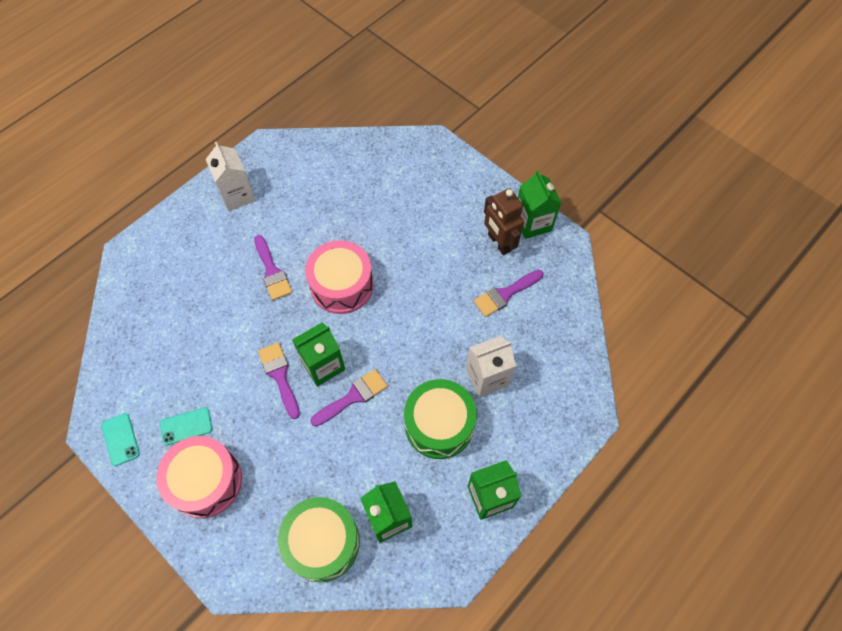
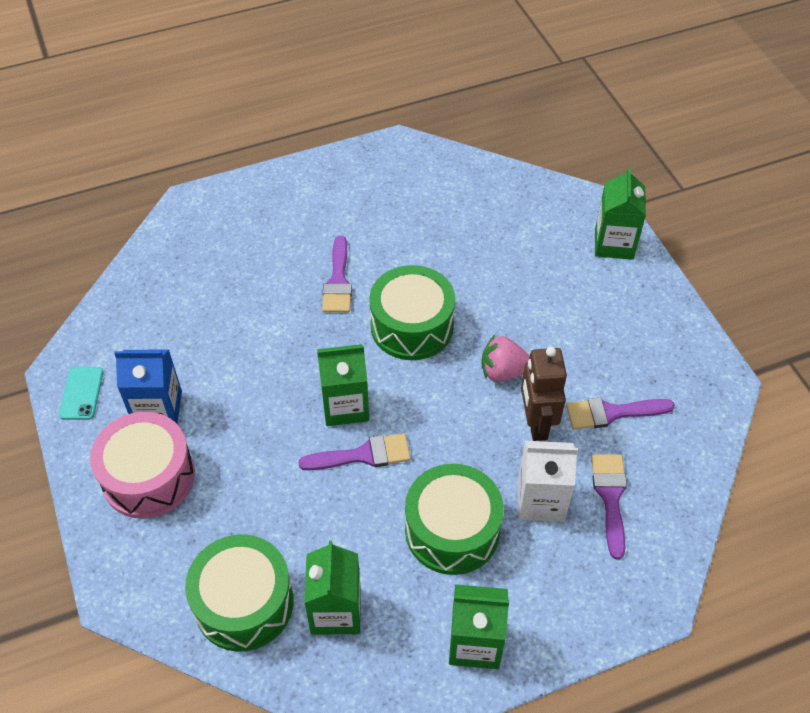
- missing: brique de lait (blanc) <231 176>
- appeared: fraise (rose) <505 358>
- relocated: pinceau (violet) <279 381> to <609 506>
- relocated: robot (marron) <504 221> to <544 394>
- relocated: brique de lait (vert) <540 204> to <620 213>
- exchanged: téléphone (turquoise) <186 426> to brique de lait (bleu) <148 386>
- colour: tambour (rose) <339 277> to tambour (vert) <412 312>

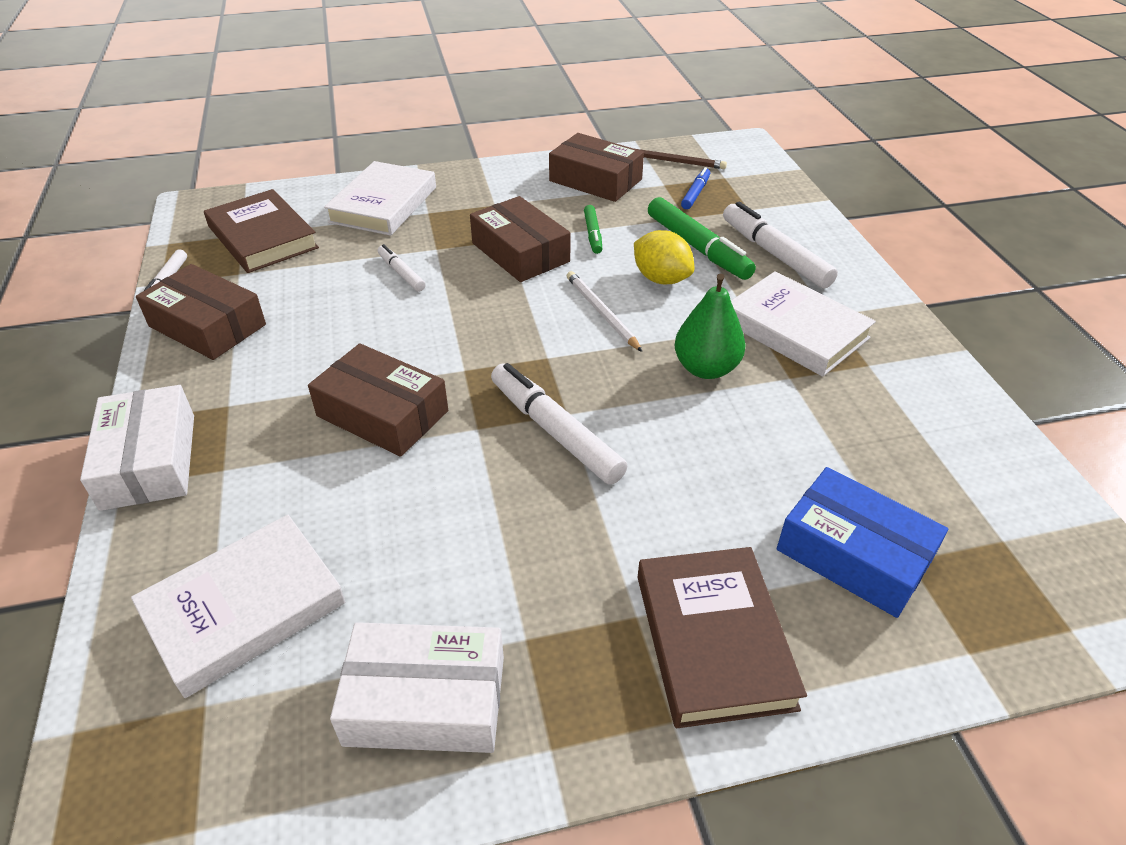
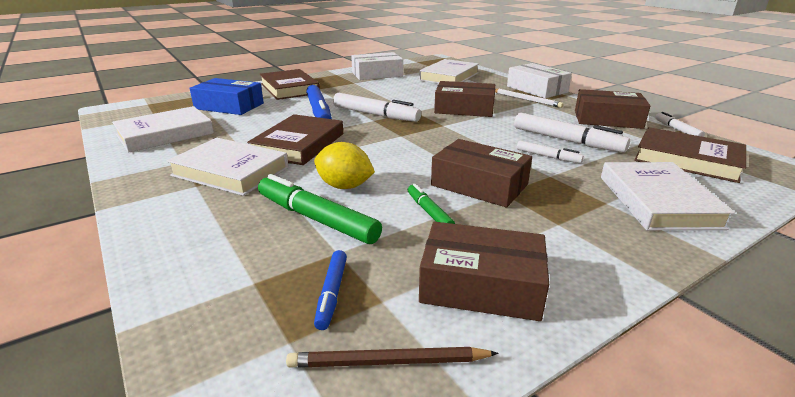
- appeared: livre (blanc) <163 129>
- appeared: feutre (bleu) <319 102>
- relocated: crayon (blanc) <604 311> to <529 98>
- relocated: feutre (blanc) <780 245> to <572 132>
- exchanged: poire (vert) <710 326> to livre (marron) <295 139>

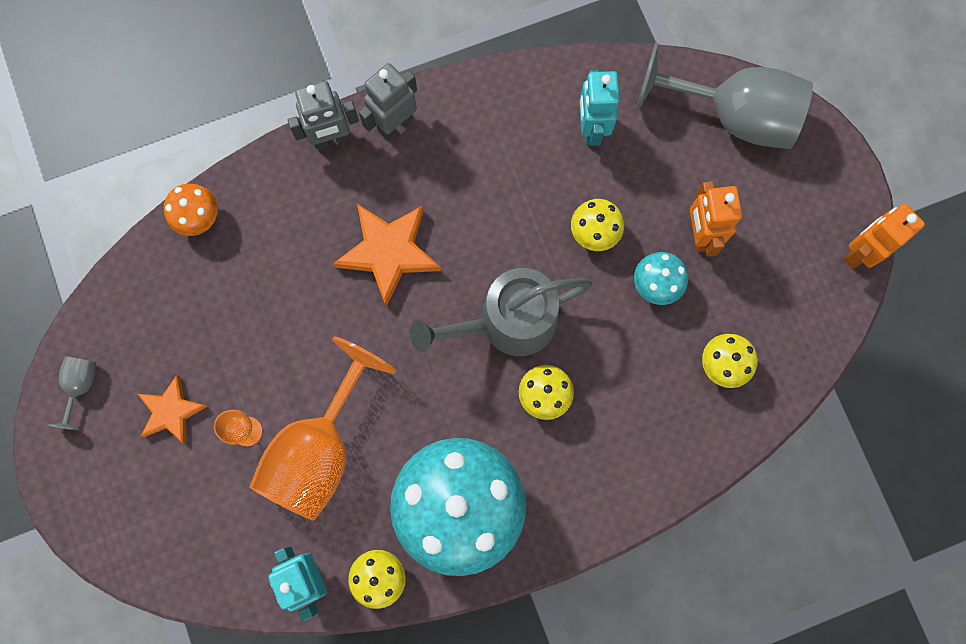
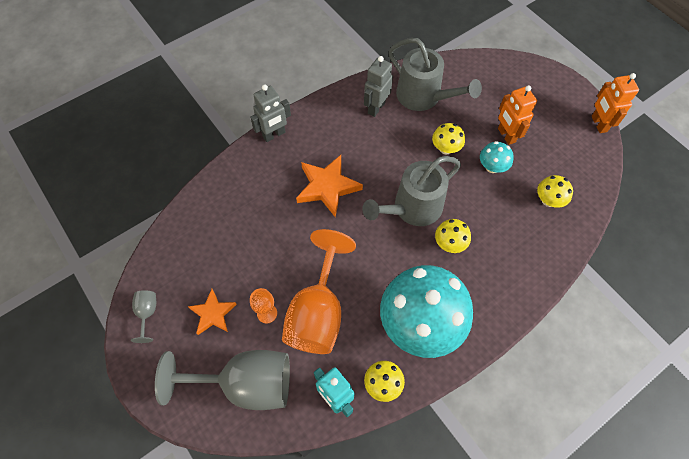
- missing: champignon (orange) <191 210>
- relocated: robot (gris) <388 101> to <378 86>
- relocated: verre à pied (gris) <724 95> to <222 380>
- exchanged: robot (turquoise) <599 108> to arrosoir (gris) <435 74>
- spun: robot (orange) <884 236> = <615 103> 45 degrees counterclockwise

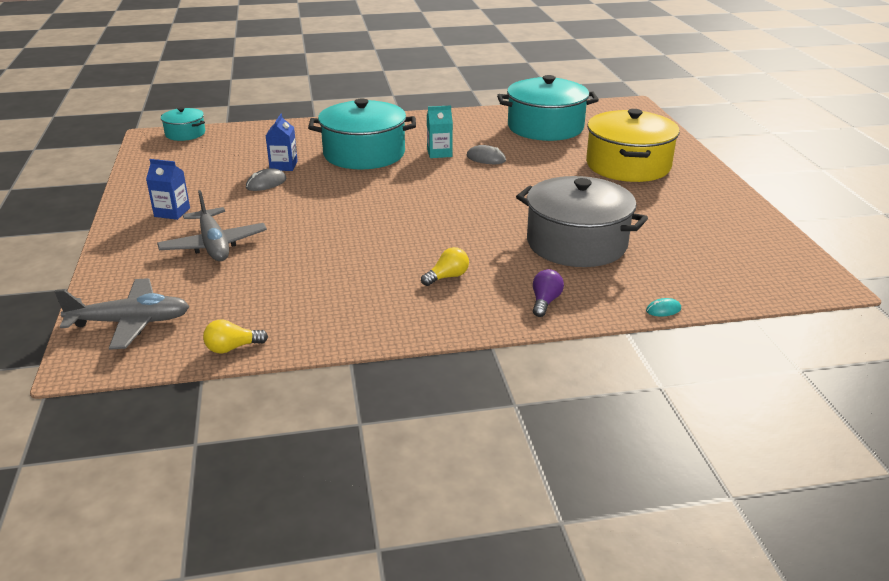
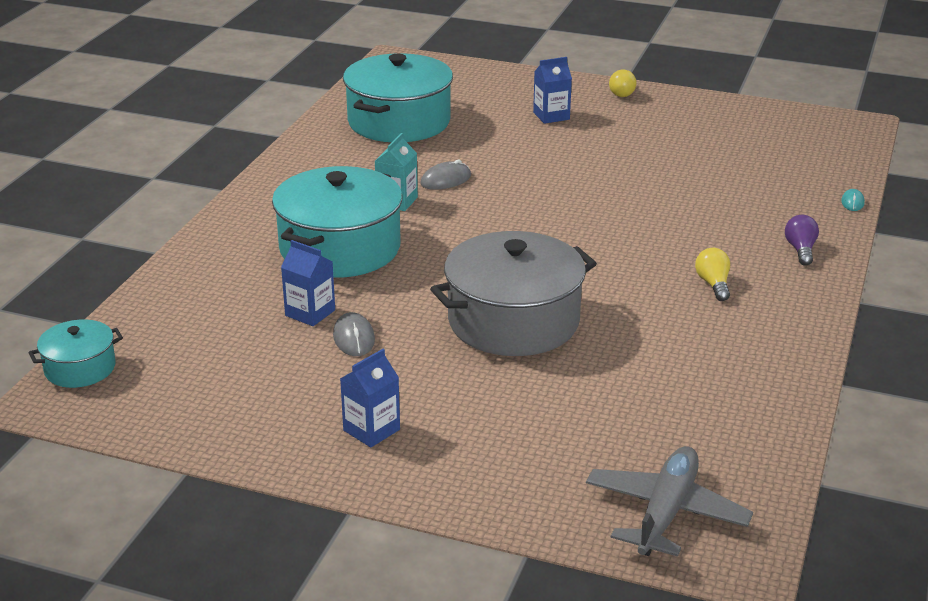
- missing: avion (gris) <212 225>
- relocated: ampoule (jaune) <235 336> to <623 83>
- relocated: marmite (gris) <582 221> to <513 293>
- exchanged: marmite (jaune) <633 145> to brique de lait (bleu) <552 90>
- spun: ampoule (violet) <548 293> = <802 240> 45 degrees clockwise

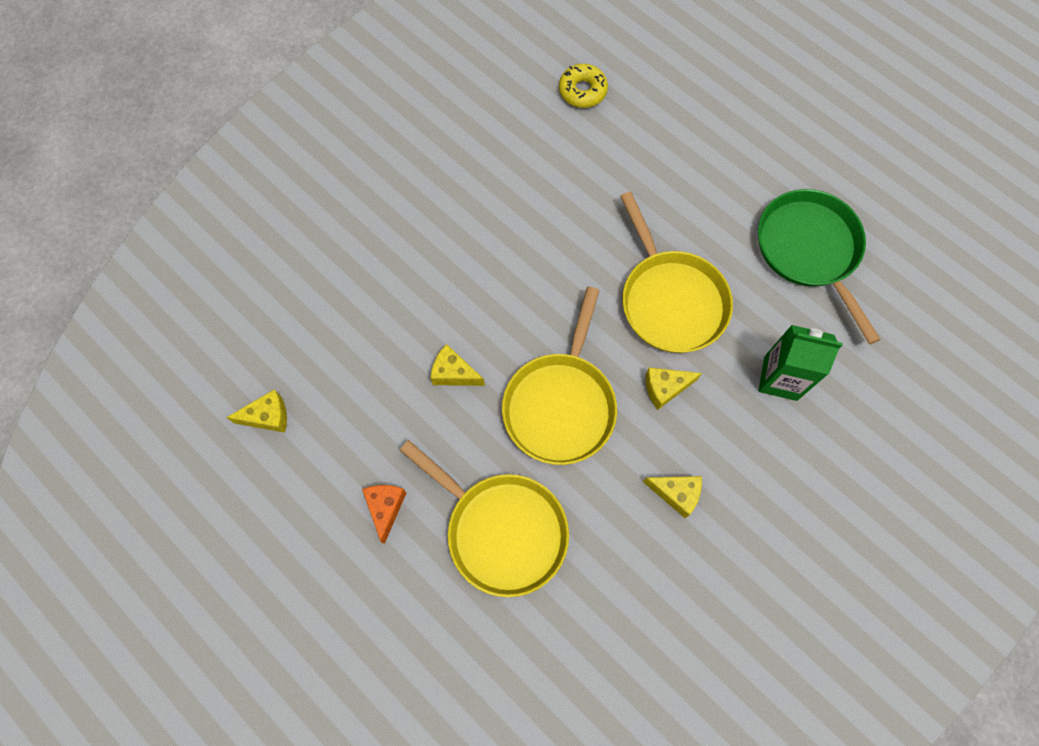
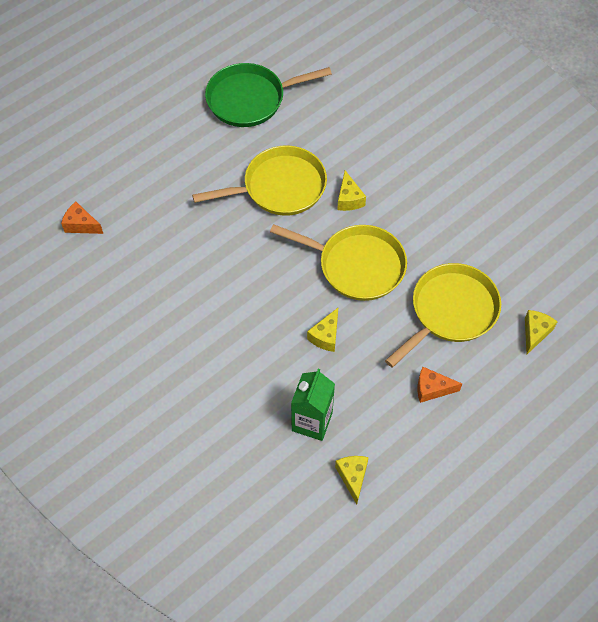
- relocated: fromage (jaune) <672 497> to <541 332>
- relocated: brique de lait (vert) <801 363> to <313 405>
- exchanged: beignet (jaune) <583 86> to fromage (orange) <82 218>

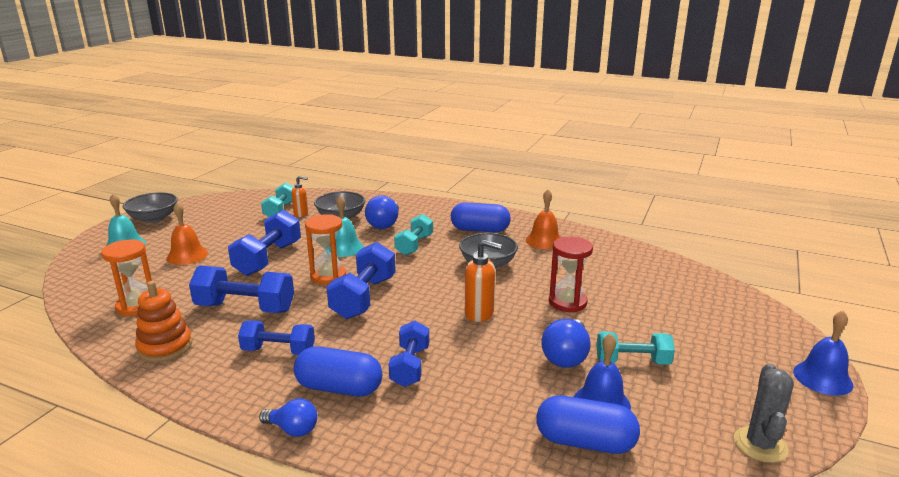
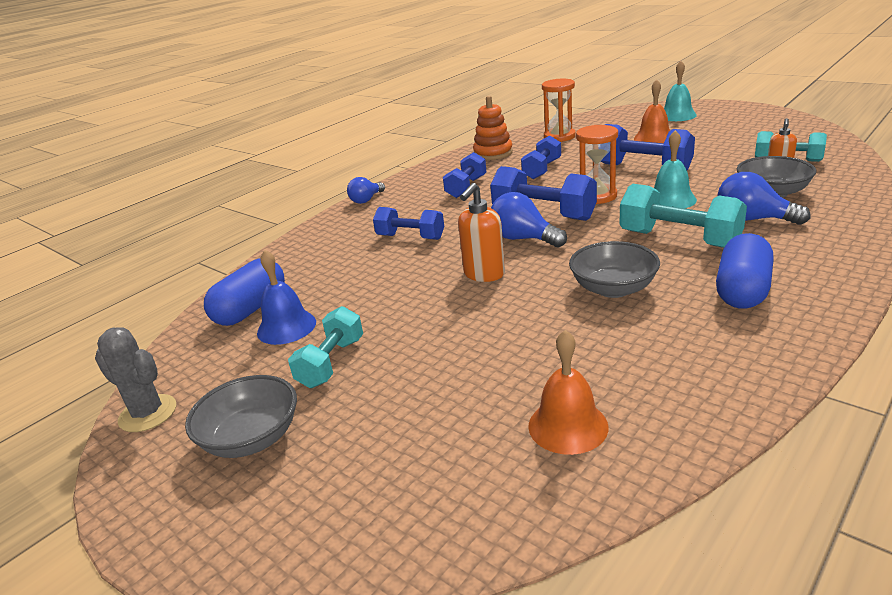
- missing: gélule (bleu) <338 371>
- missing: sablier (rouge) <571 274>
- missing: cloche (bleu) <823 353>
- relocated: bol (gris) <150 207> to <241 416>
- relocated: cloche (orange) <543 219> to <568 392>
- relocated: ampoule (bleu) <566 343> to <529 219>
- size: haltère (bleu) <241 289> = <541 157> x0.67
- size: haltère (turquoise) <413 234> = <683 216> x1.50

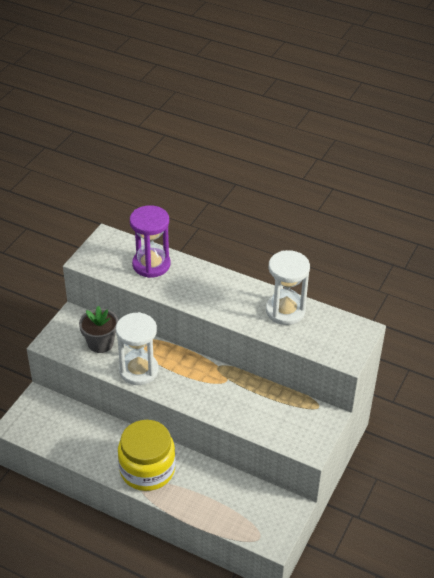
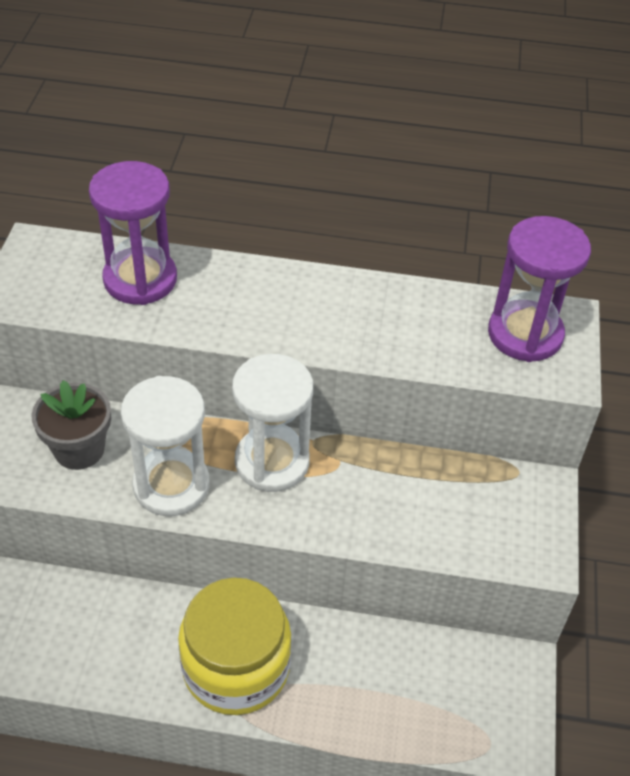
- appeared: sablier (violet) <539 289>
- relocated: sablier (blanc) <288 287> to <272 423>

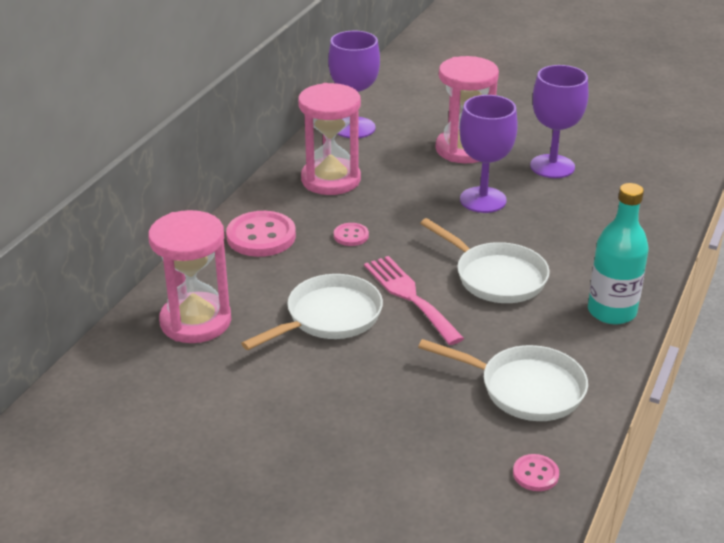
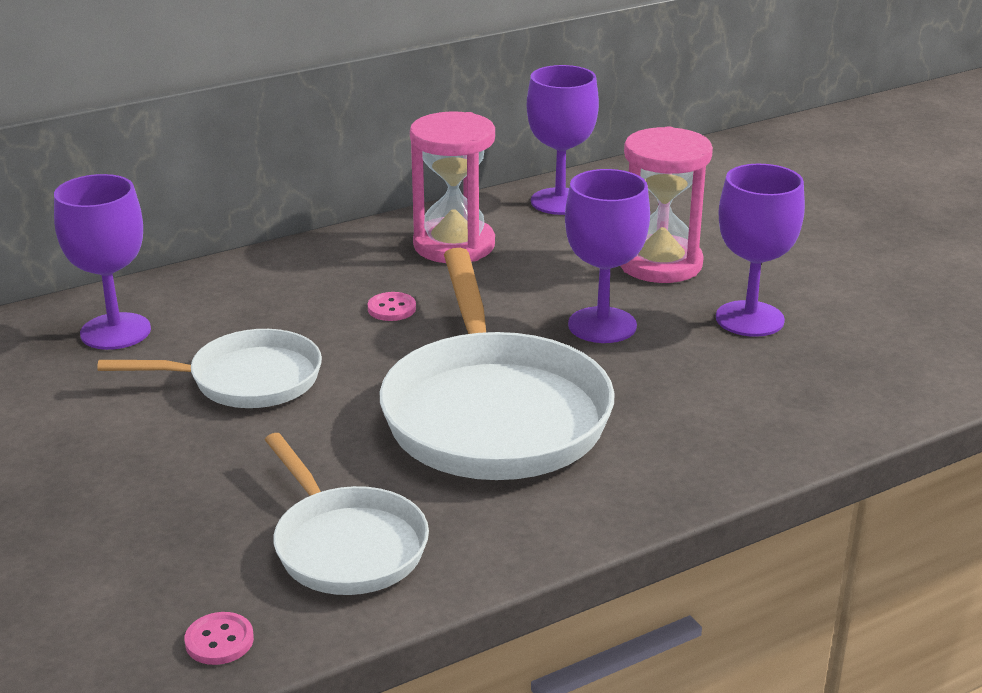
- missing: bouton (rose) <261 234>
- missing: fourchette (rose) <414 300>
- missing: bouteille (turquoise) <618 253>
- exchanged: sablier (rose) <189 276> to verre à pied (violet) <102 262>
- size: poêle (blanc) <485 260> = <497 364> x1.71

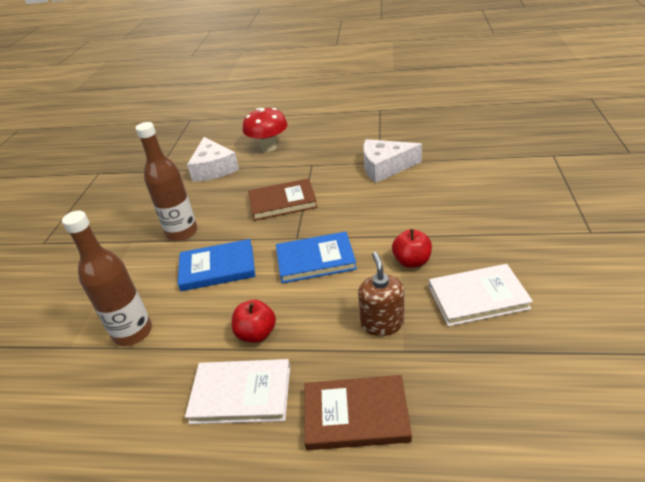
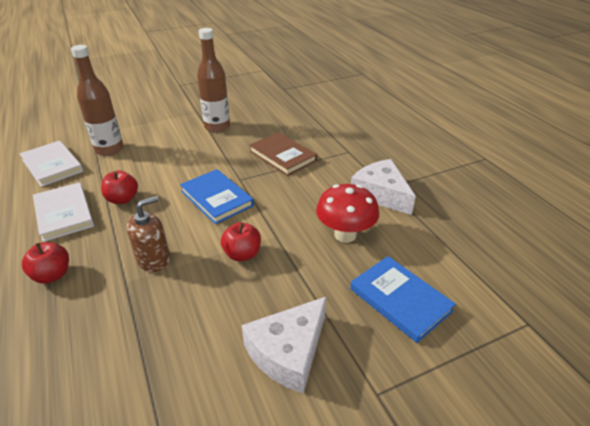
- relocated: livre (bleu) <216 265> to <403 299>
- relocated: fromage (blanc) <213 159> to <284 345>
- relocated: champignon (rouge) <265 130> to <347 213>
- relocated: livre (blanc) <481 295> to <51 164>
- exchanged: livre (marron) <358 412> to pomme (rouge) <45 263>

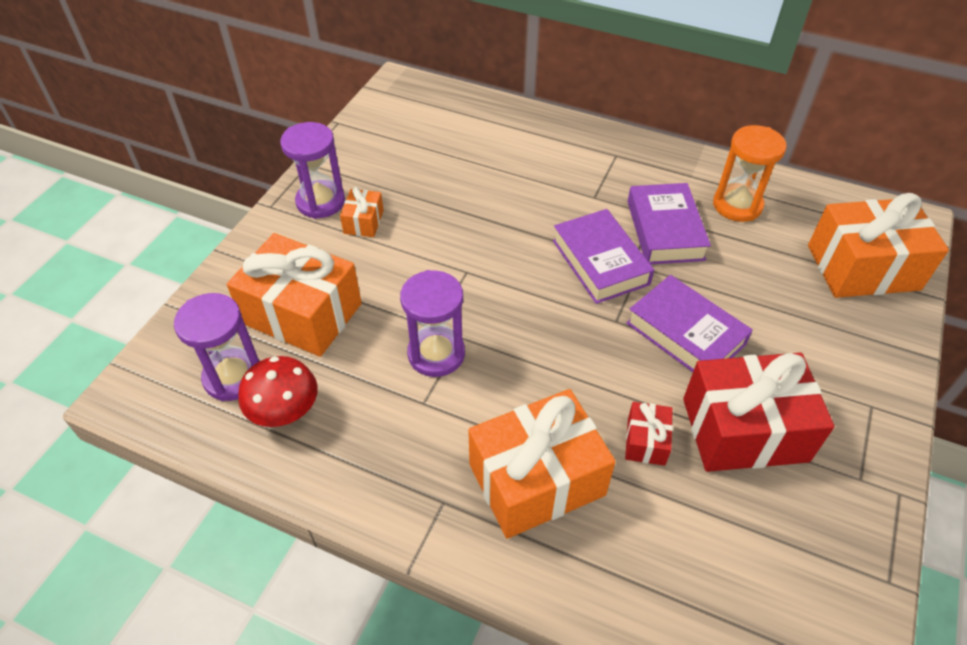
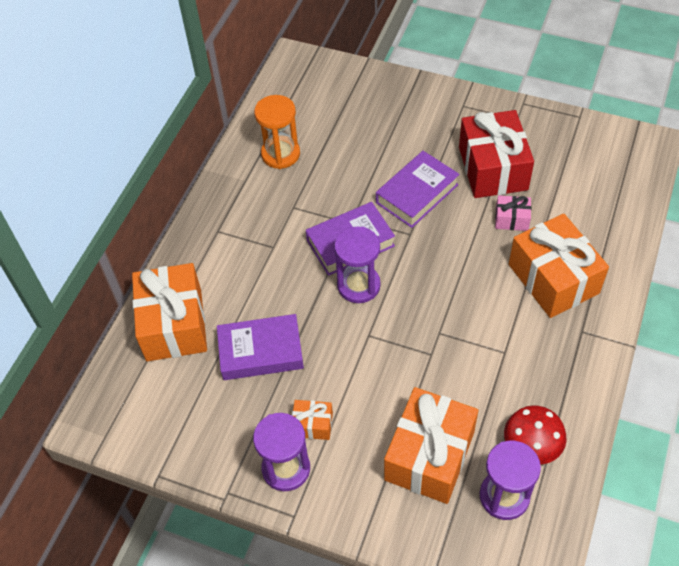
- relocated: sablier (violet) <432 323> to <357 265>
- relocated: livre (violet) <669 223> to <260 347>
- relocated: cadeau (orange) <878 245> to <169 312>
- colour: cadeau (rouge) <649 434> to cadeau (rose) <513 213>

